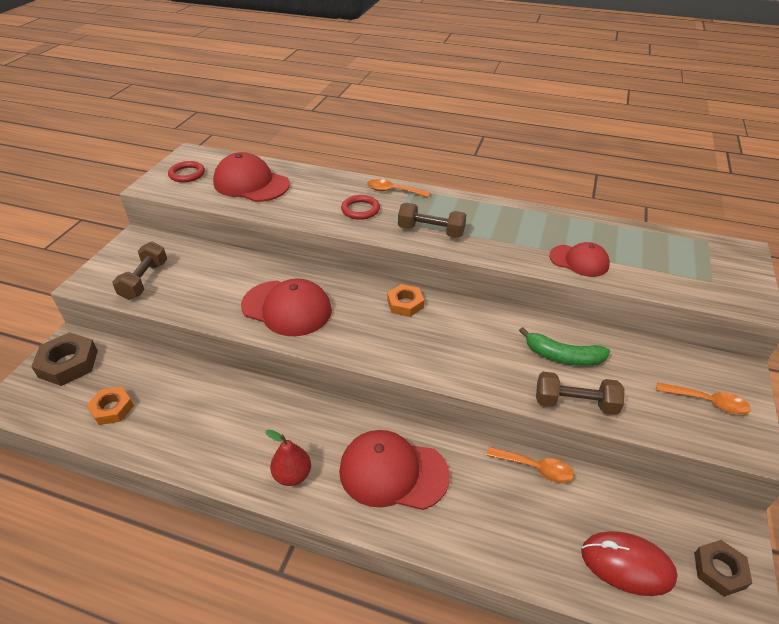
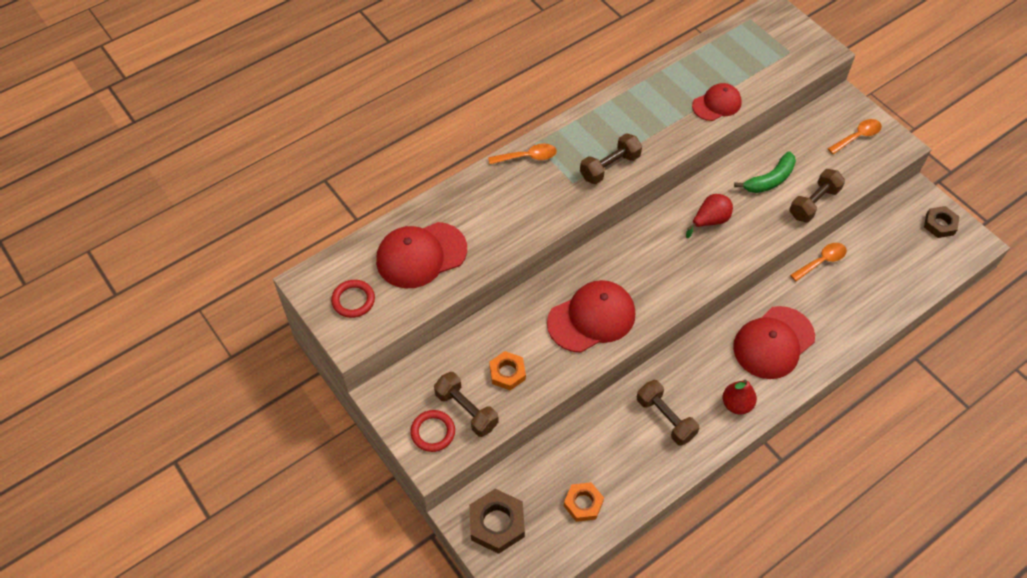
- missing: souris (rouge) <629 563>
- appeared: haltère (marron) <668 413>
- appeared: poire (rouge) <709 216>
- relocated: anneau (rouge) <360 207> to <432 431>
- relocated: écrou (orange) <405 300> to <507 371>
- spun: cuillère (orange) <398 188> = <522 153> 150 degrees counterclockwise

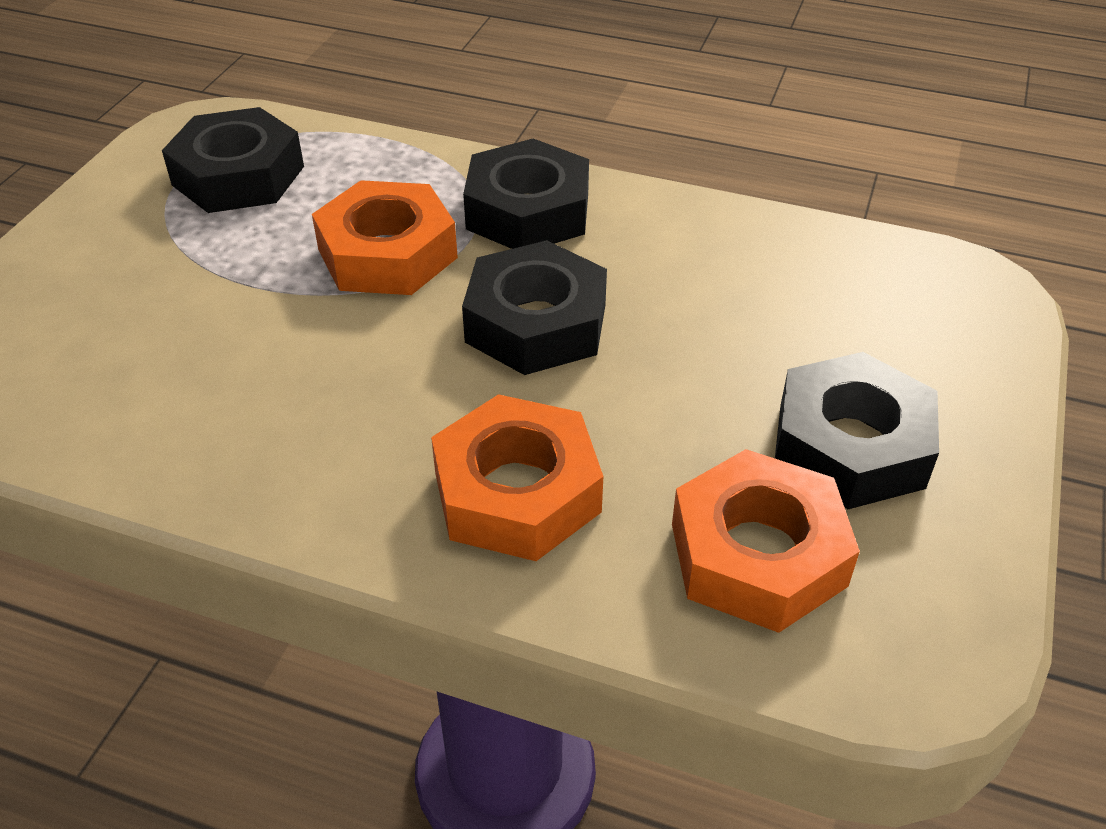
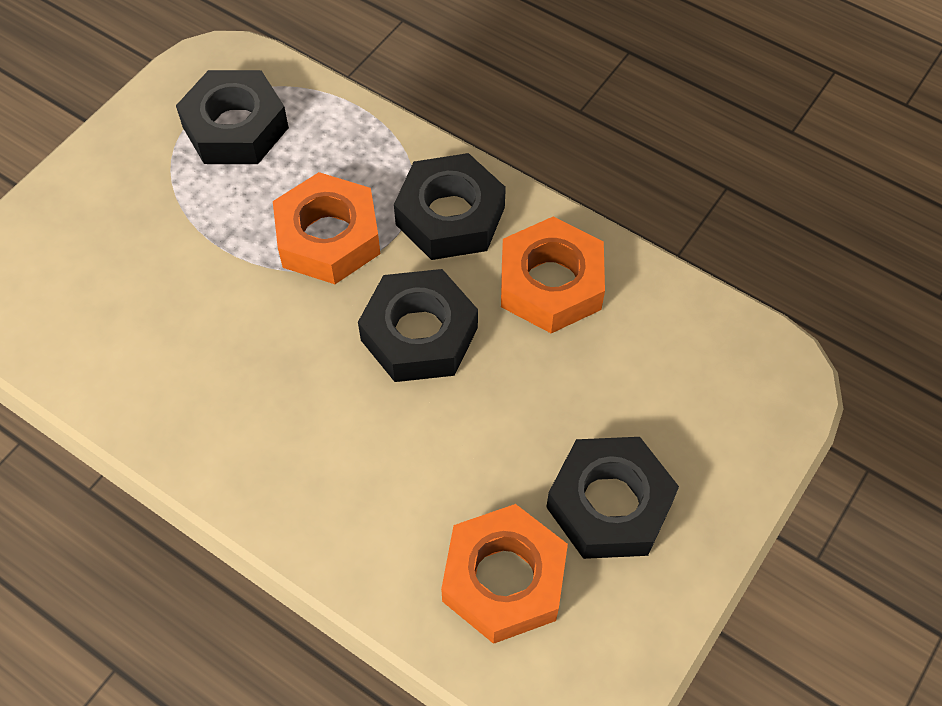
- relocated: écrou (orange) <517 477> to <553 275>

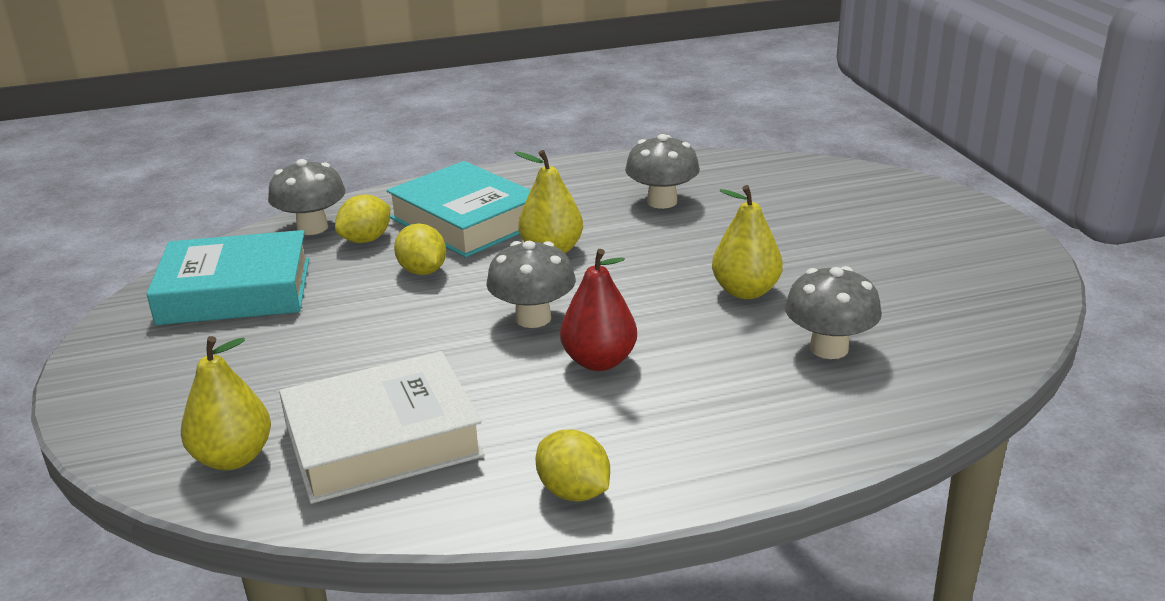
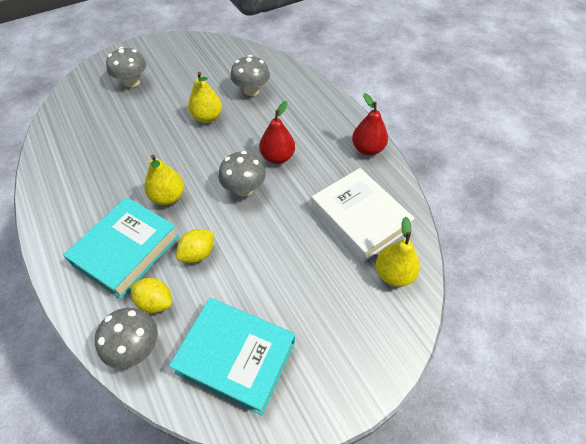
- relocated: champignon (gris) <662 171> to <126 67>
- exchanged: citron (jaune) <572 465> to poire (rouge) <370 124>
- spun: livre (turquoise) <227 277> = <232 356> 45 degrees counterclockwise

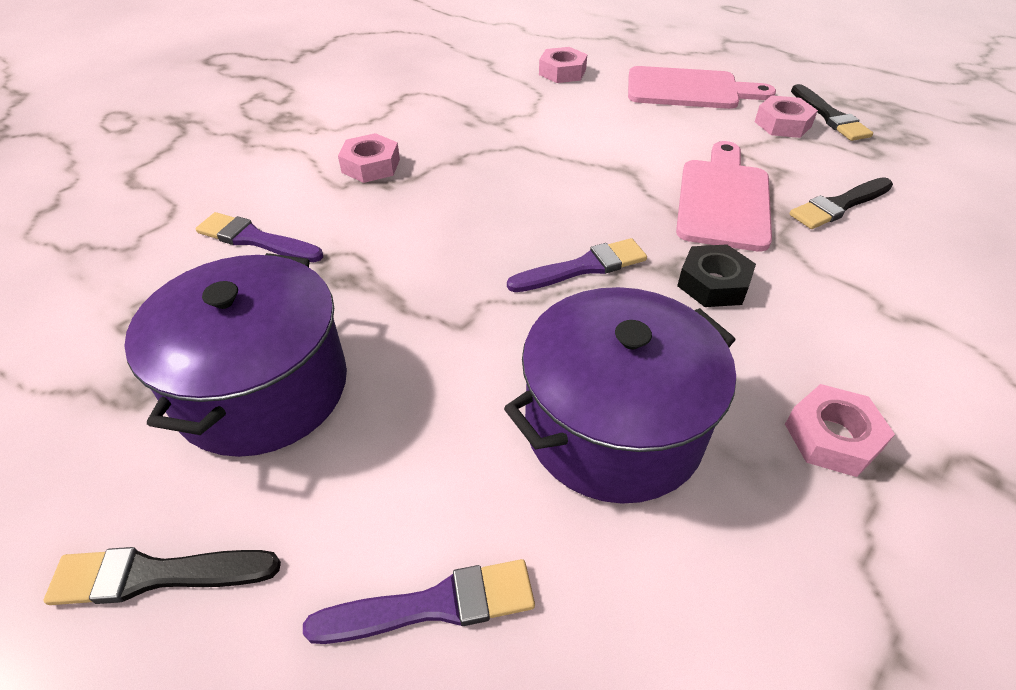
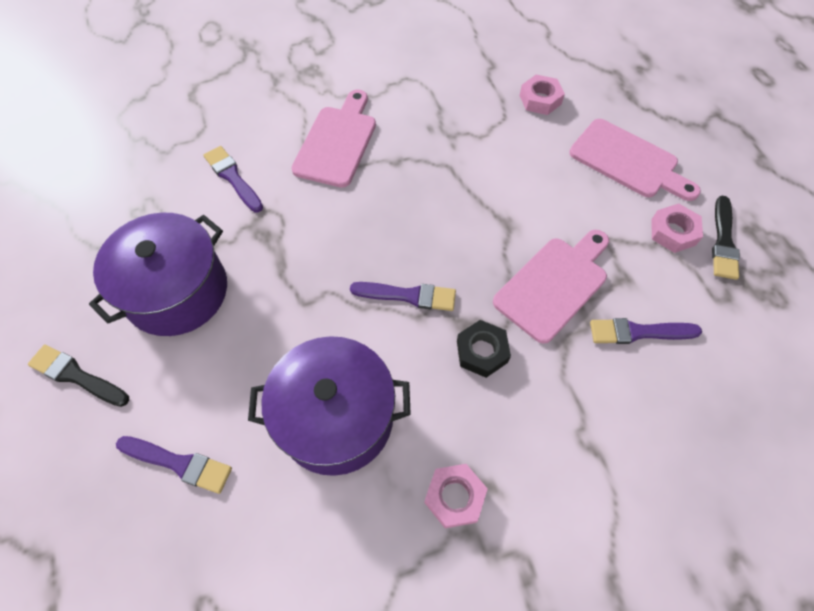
- exchanged: écrou (rose) <369 158> to planche à découper (rose) <333 138>
- colour: pinceau (noir) <841 203> to pinceau (violet) <646 331>

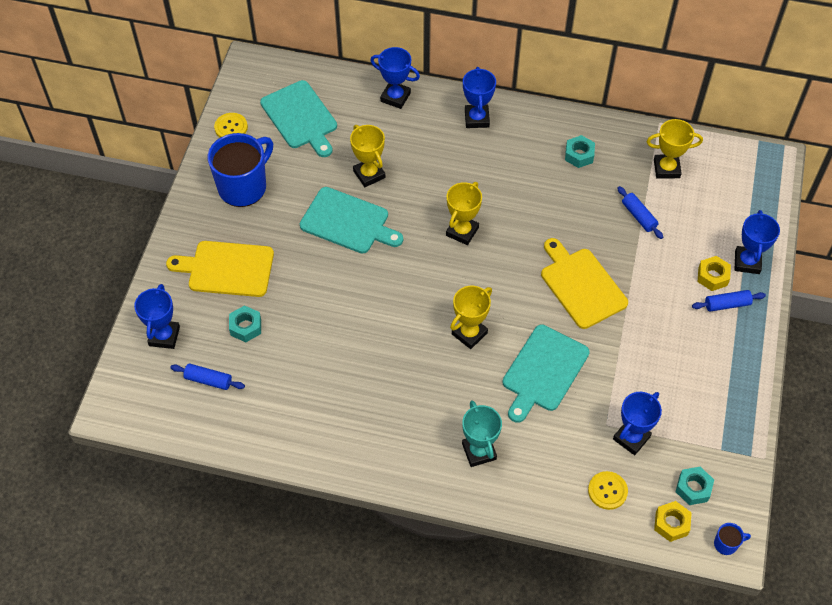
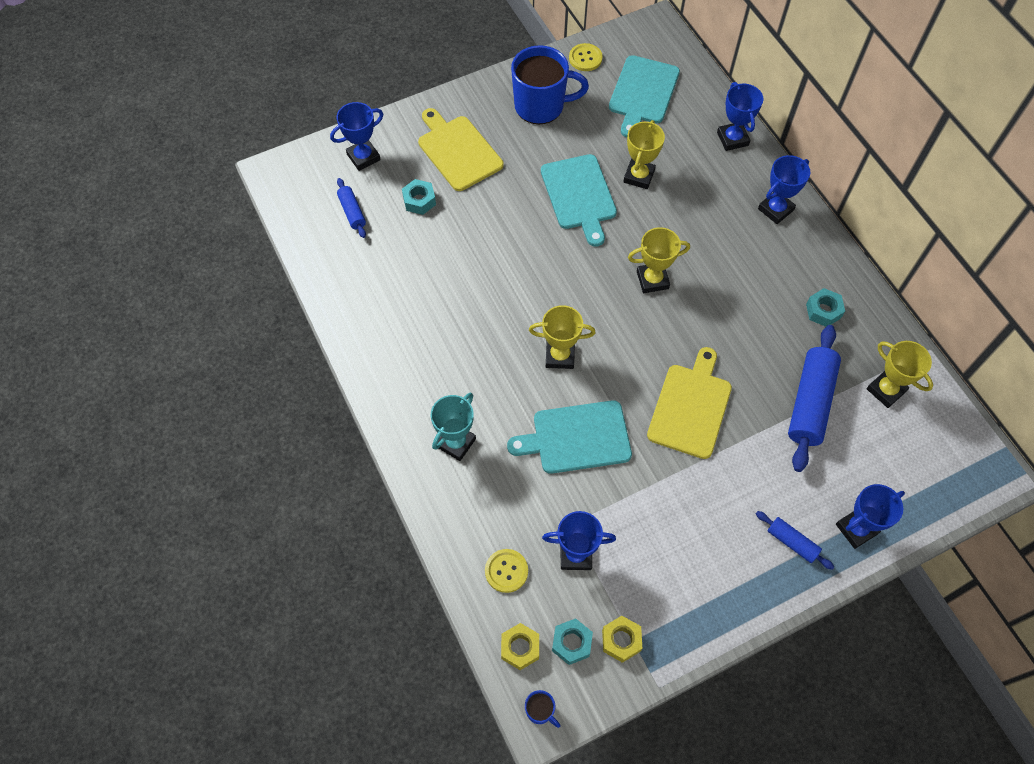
- relocated: écrou (jaune) <714 273> to <622 639>
- size: rouleau à pâtisserie (bleu) <640 212> = <814 398> x1.96

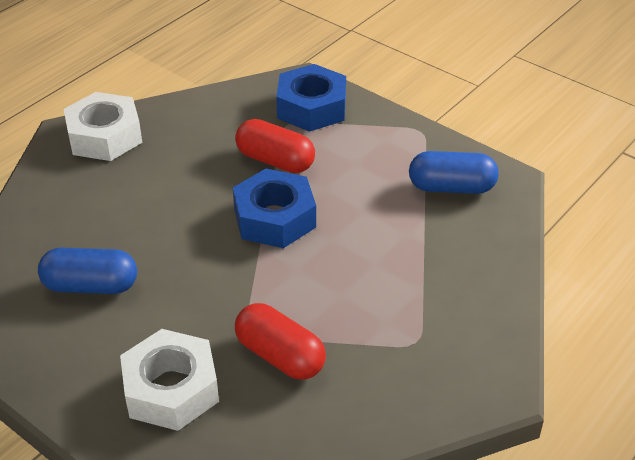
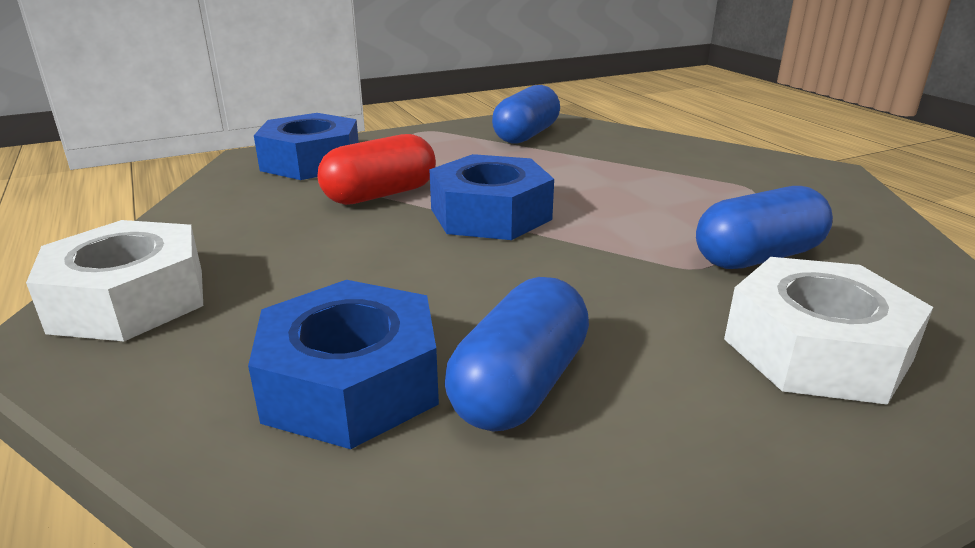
- appeared: écrou (bleu) <343 364>
- colour: gélule (rouge) <280 341> to gélule (bleu) <764 227>

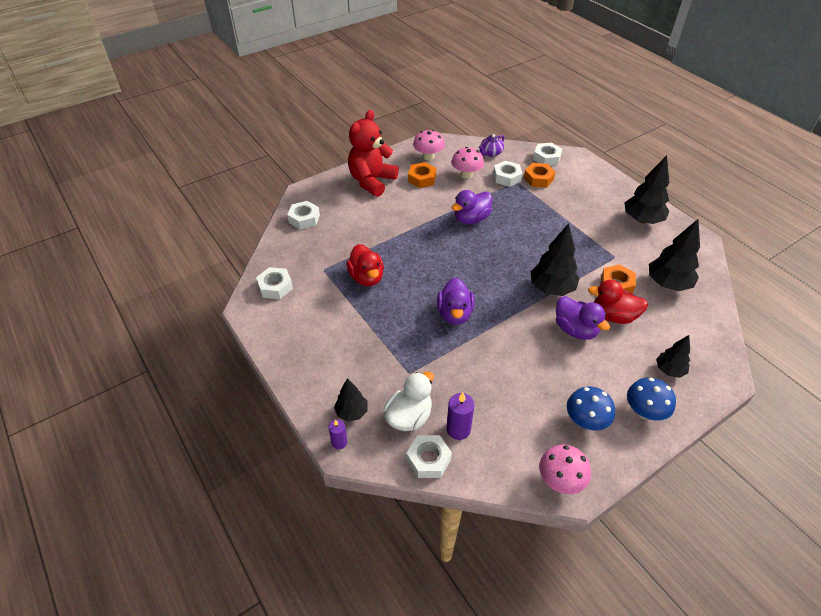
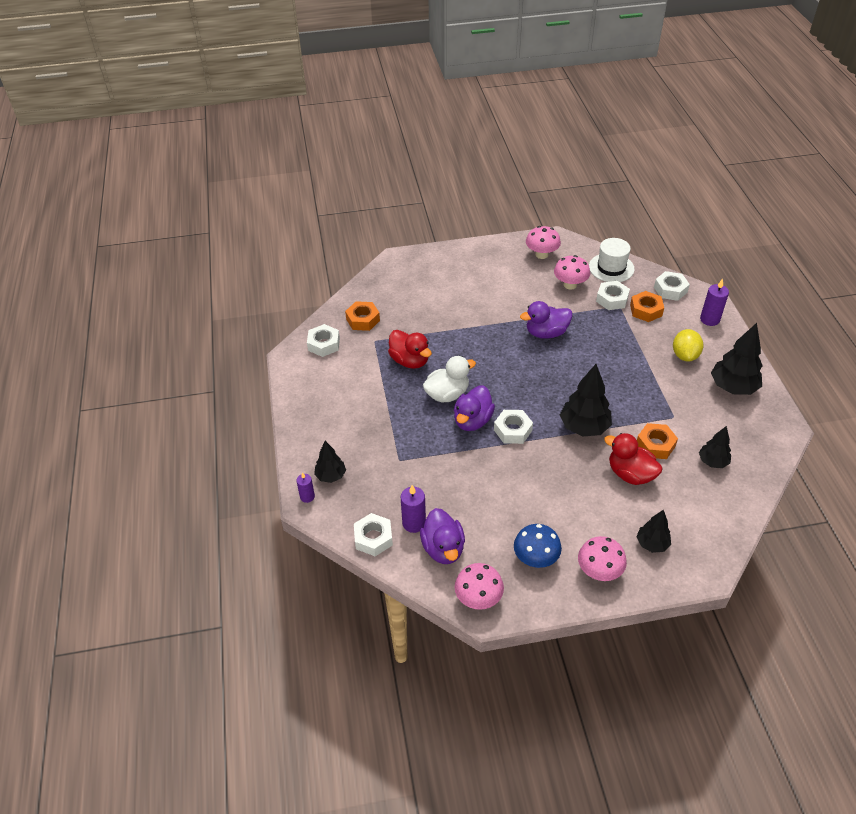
- missing: ours en peluche (rouge) <373 153>
- appeared: citron (jaune) <688 345>
- appeared: bougie (violet) <714 302>
- relocated: écrou (blanc) <303 215> to <513 427>
- relocated: canard (blanc) <409 401> to <449 379>
- relocated: écrou (orange) <422 175> to <362 316>
- relocated: canard (violet) <583 318> to <442 536>
- exchanged: théière (violet) <492 145> to chapeau (blanc) <612 260>
- colour: champignon (bleu) <651 399> to champignon (rose) <602 558>
- spun: canard (rouge) <365 265> = <410 349> 45 degrees counterclockwise
- size: arbre (noir) <674 255> = <715 447> x0.59

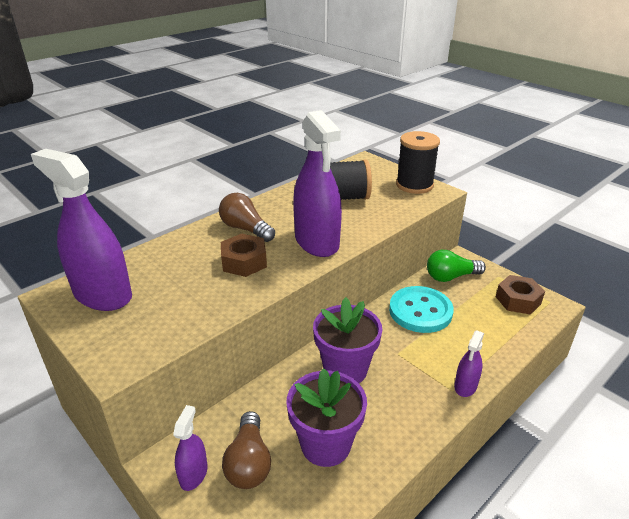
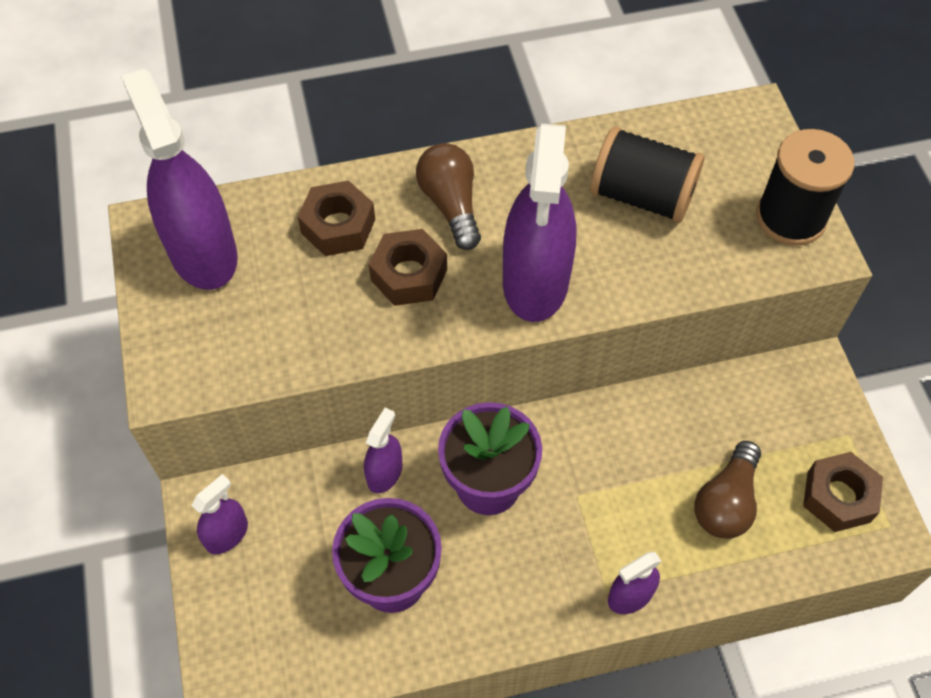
- missing: bouton (turquoise) <421 309>
- missing: ampoule (vert) <456 266>
- appeared: écrou (marron) <336 218>
- appeared: vaporisateur (violet) <383 450>
- relocated: ampoule (marron) <246 450> to <727 490>

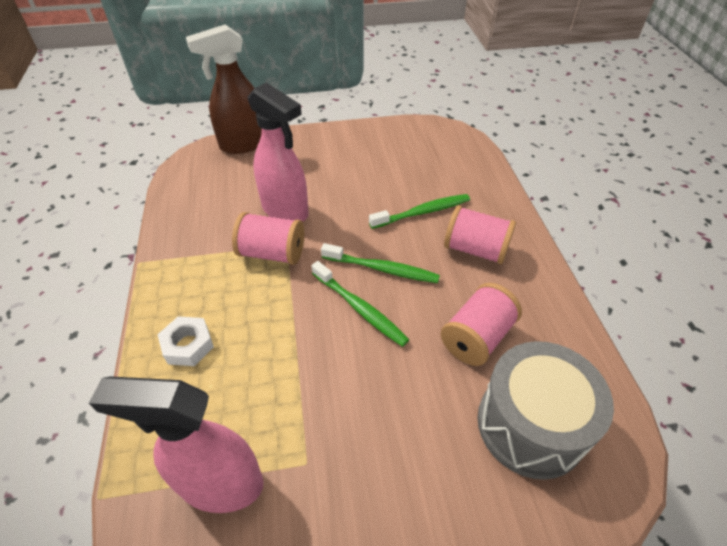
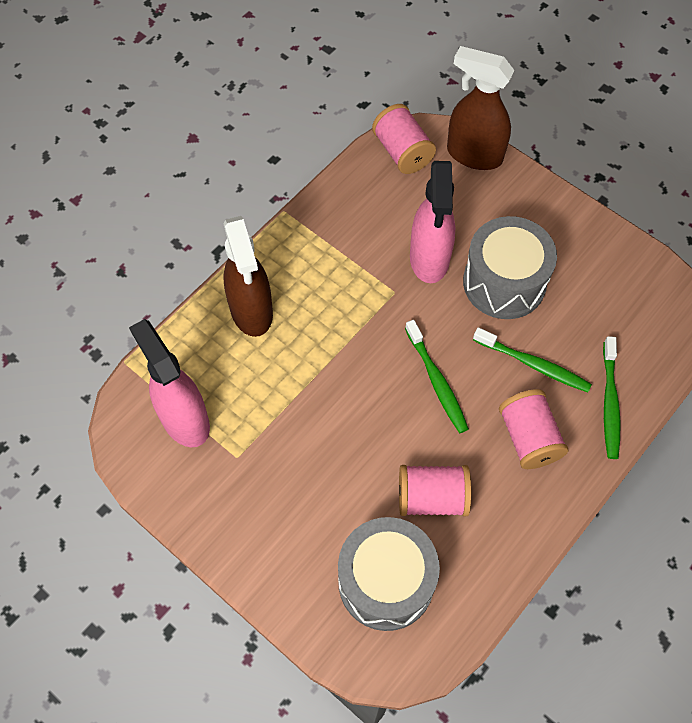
- appeared: tambour (gris) <510 267>
- relocated: bobine (rose) <268 238> to <404 139>
- relocated: brosse à dents (vert) <360 304> to <611 397>
- exchanged: écrou (blanc) <185 341> to vaporisateur (marron) <248 276>

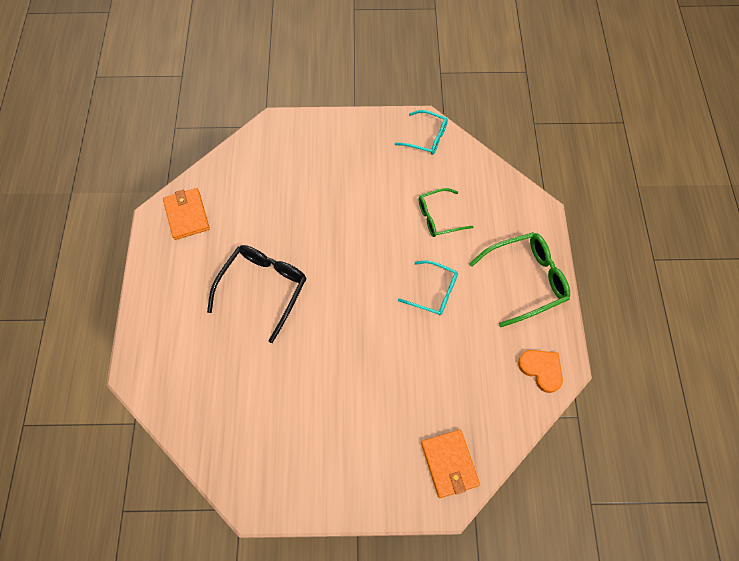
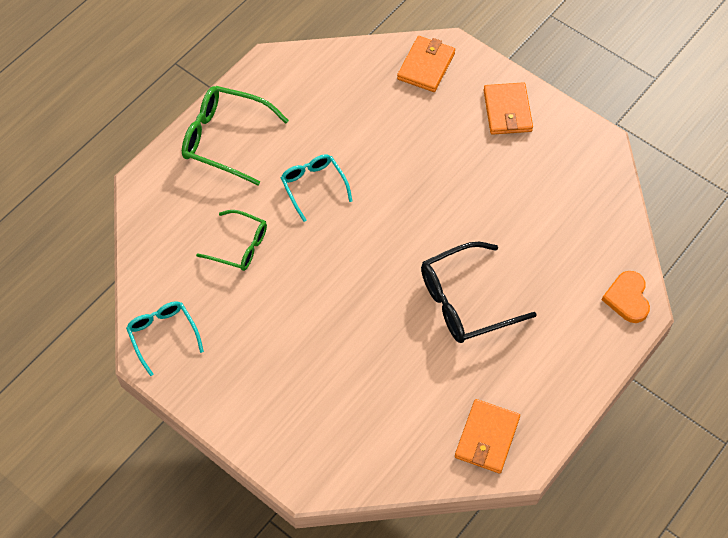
- appeared: portefeuille (orange) <508 108>
- relocated: cœur (orange) <540 371> to <626 297>

